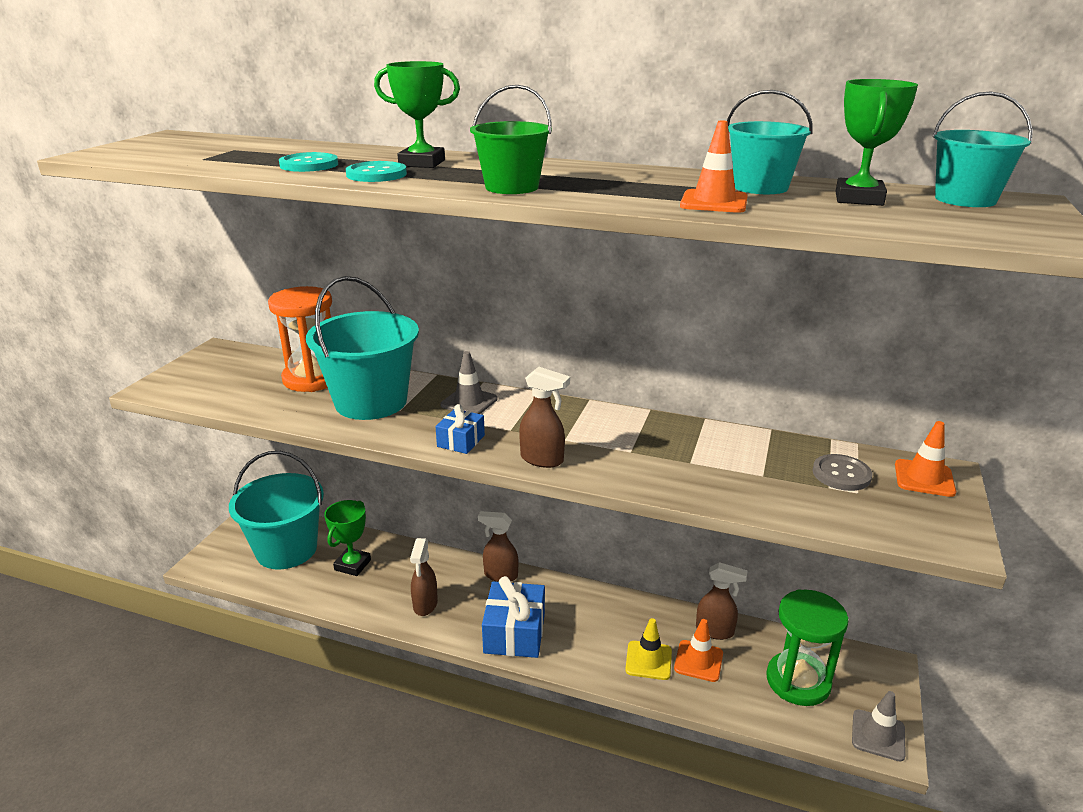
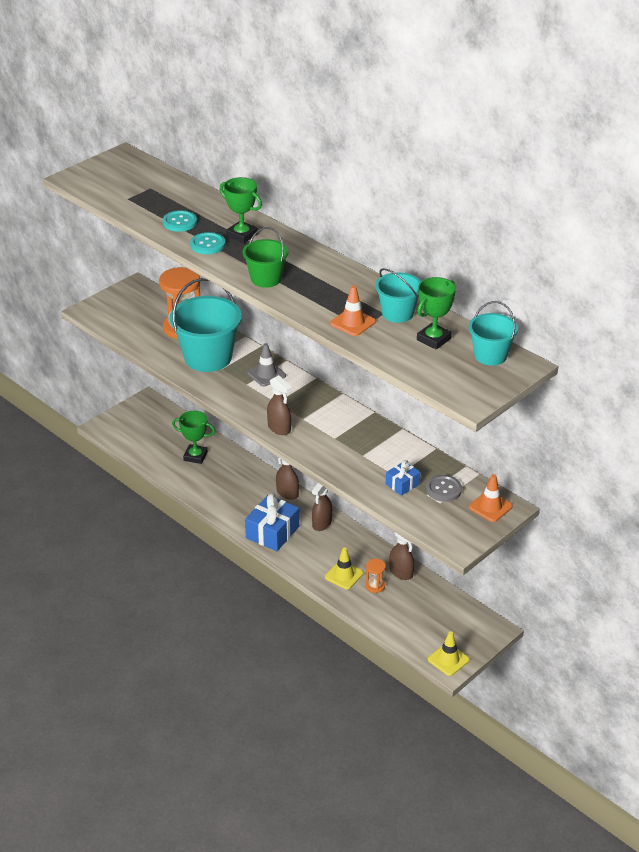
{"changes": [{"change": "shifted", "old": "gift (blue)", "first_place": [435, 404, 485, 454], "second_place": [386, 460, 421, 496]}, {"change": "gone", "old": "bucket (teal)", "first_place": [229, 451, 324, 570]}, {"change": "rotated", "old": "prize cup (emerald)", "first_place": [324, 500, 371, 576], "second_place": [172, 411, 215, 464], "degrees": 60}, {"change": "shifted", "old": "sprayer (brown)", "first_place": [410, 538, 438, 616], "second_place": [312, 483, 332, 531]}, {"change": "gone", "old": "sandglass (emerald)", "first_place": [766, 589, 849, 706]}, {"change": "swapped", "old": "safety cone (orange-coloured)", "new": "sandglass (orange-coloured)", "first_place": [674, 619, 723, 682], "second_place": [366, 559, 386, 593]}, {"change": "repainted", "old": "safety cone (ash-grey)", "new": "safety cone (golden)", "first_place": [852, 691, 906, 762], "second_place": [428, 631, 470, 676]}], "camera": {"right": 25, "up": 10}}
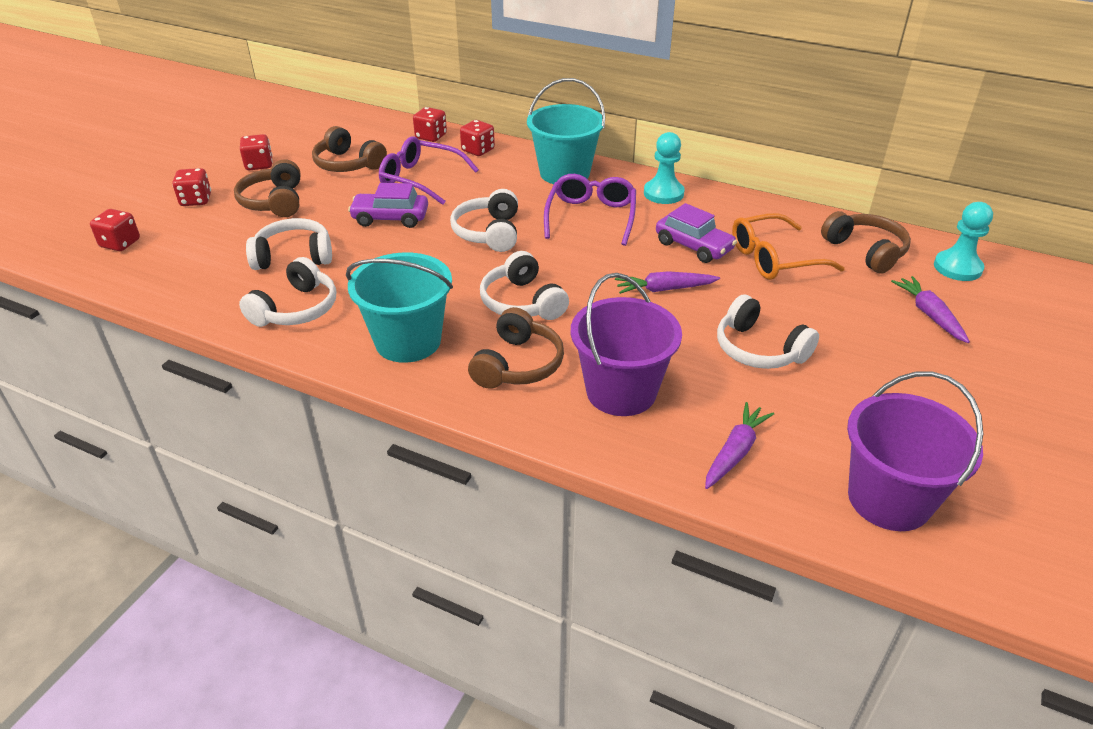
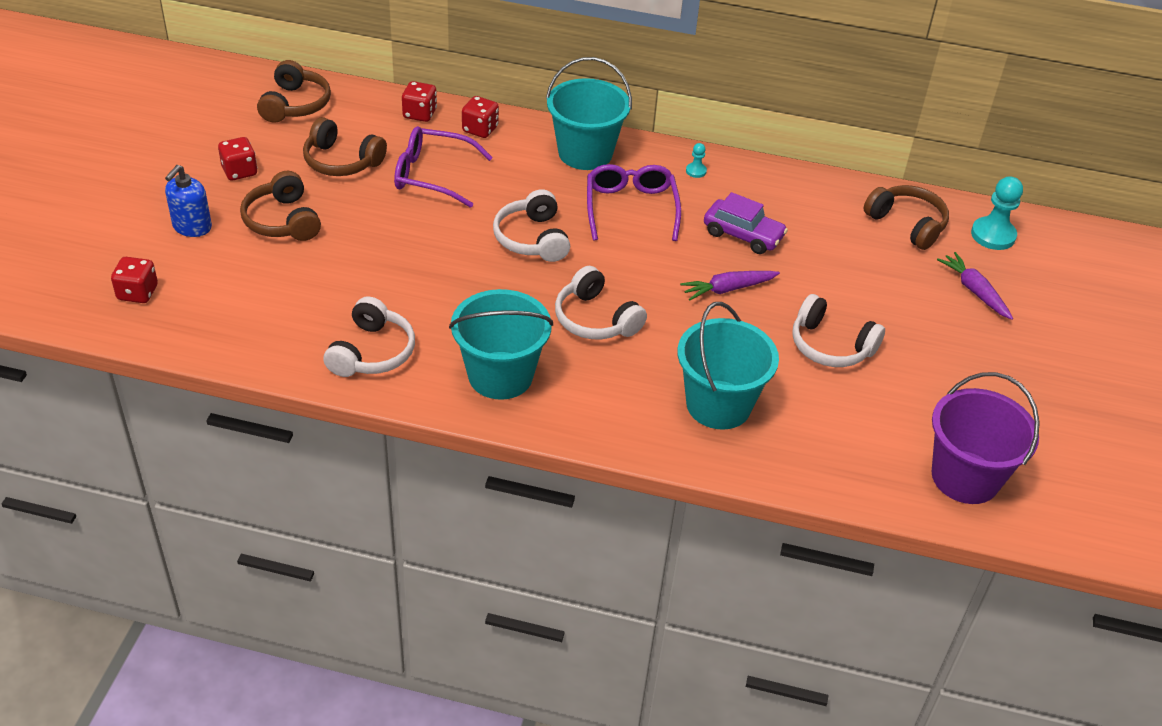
{"changes": [{"change": "scaled", "old": "pawn (teal)", "first_place": [644, 132, 685, 204], "second_place": [686, 143, 707, 178], "factor": 0.49}, {"change": "swapped", "old": "game die (red)", "new": "soap pump (blue)", "first_place": [172, 168, 211, 206], "second_place": [165, 165, 212, 237]}, {"change": "gone", "old": "automobile (royal purple)", "first_place": [348, 183, 428, 228]}, {"change": "gone", "old": "spectacles (orange-coloured)", "first_place": [732, 213, 845, 280]}, {"change": "gone", "old": "over-ear headphones (snow-white)", "first_place": [246, 218, 332, 270]}, {"change": "repainted", "old": "bucket (royal purple)", "new": "bucket (teal)", "first_place": [571, 273, 682, 416], "second_place": [677, 302, 779, 430]}, {"change": "shifted", "old": "over-ear headphones (brown)", "first_place": [468, 307, 564, 389], "second_place": [257, 60, 331, 123]}, {"change": "gone", "old": "toy carrot (royal purple)", "first_place": [705, 402, 774, 489]}], "camera": {"right": -15, "up": 5}}
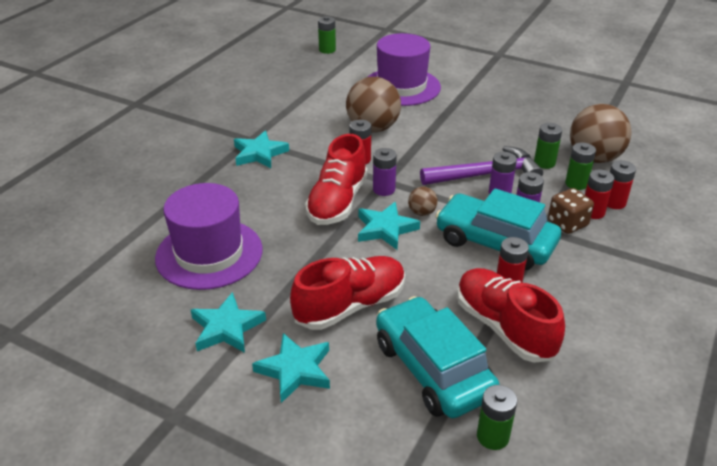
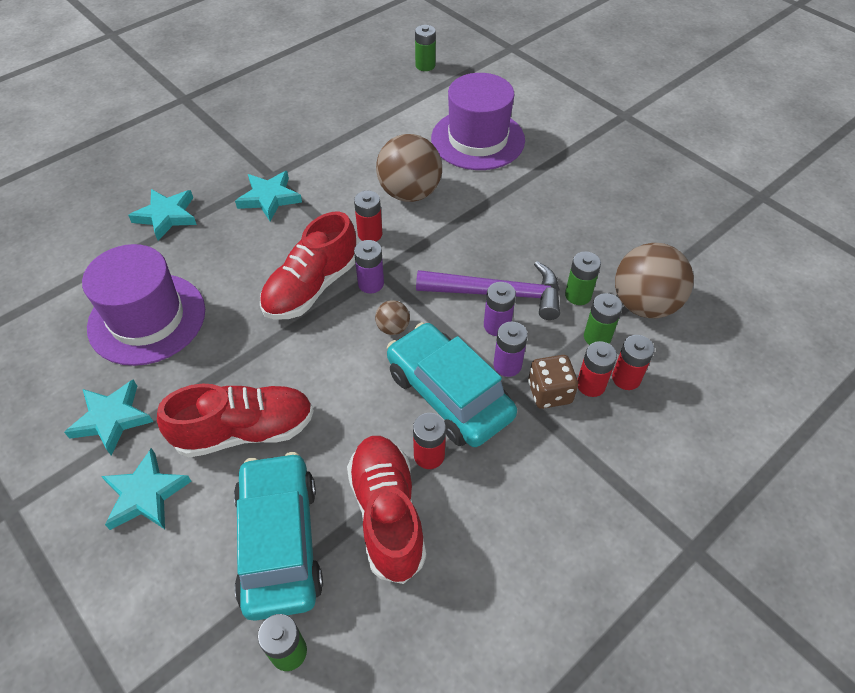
{"changes": [{"change": "shifted", "old": "star (teal)", "first_place": [358, 202, 420, 250], "second_place": [128, 189, 197, 241]}], "camera": {"right": 20, "up": 15}}
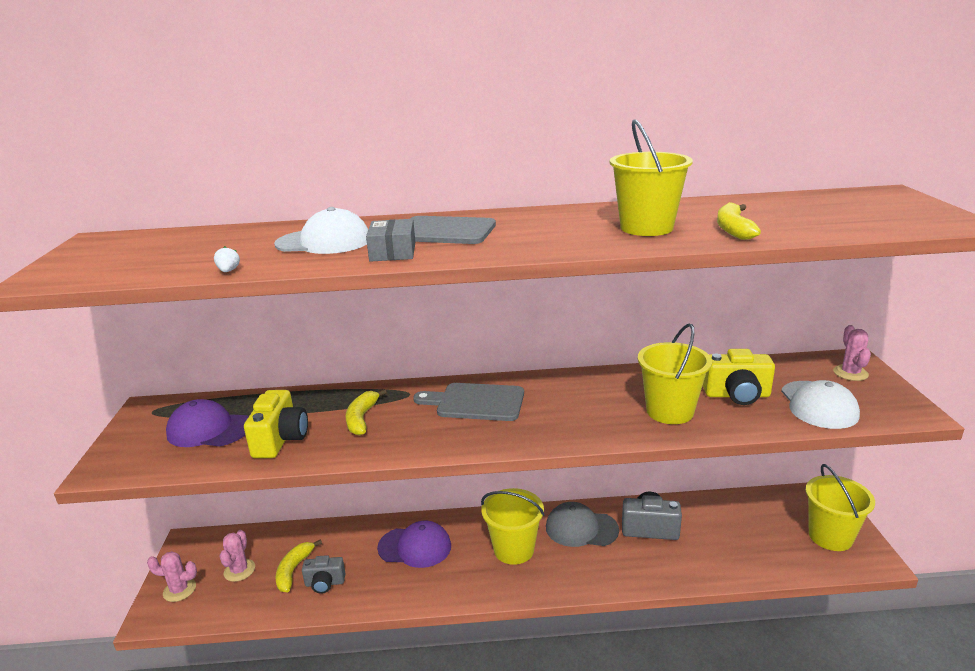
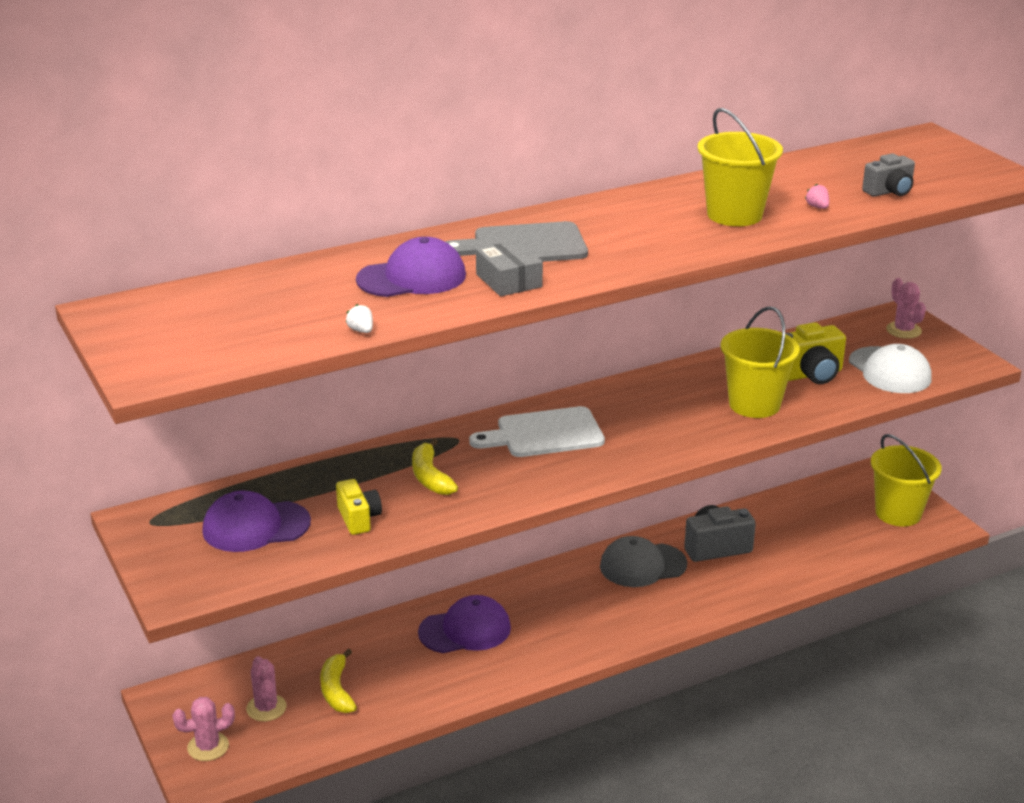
{"changes": [{"change": "swapped", "old": "banana (golden)", "new": "berry (rose-pink)", "first_place": [717, 202, 761, 240], "second_place": [805, 184, 829, 209]}, {"change": "repainted", "old": "peaked cap (snow-white)", "new": "peaked cap (royal purple)", "first_place": [274, 207, 369, 254], "second_place": [356, 237, 466, 297]}, {"change": "repainted", "old": "cutting board (ash-grey)", "new": "cutting board (snow-white)", "first_place": [413, 383, 524, 421], "second_place": [469, 406, 605, 457]}, {"change": "scaled", "old": "camera (golden)", "first_place": [244, 390, 308, 458], "second_place": [336, 479, 382, 535], "factor": 0.66}, {"change": "gone", "old": "bucket (golden)", "first_place": [481, 488, 545, 565]}, {"change": "shifted", "old": "camera (ash-grey)", "first_place": [302, 555, 346, 593], "second_place": [862, 153, 915, 197]}], "camera": {"right": -25, "up": 5}}
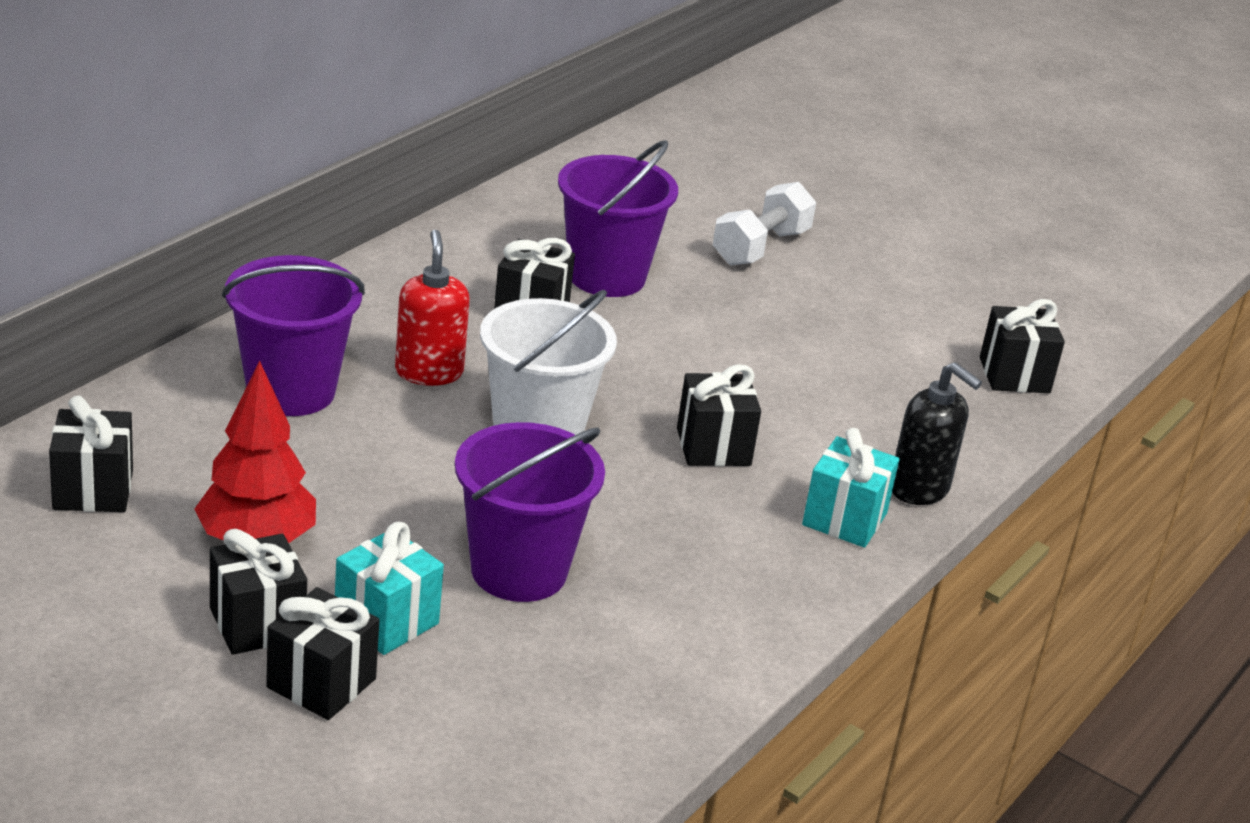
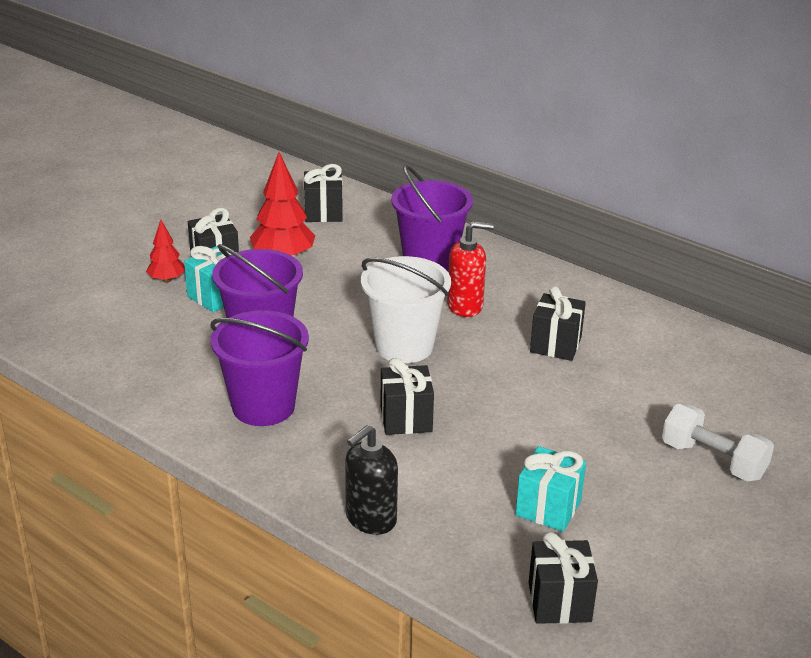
{"changes": [{"change": "shifted", "old": "bucket (royal purple)", "first_place": [558, 140, 678, 297], "second_place": [210, 310, 309, 426]}, {"change": "shifted", "old": "gift (teal)", "first_place": [802, 428, 899, 548], "second_place": [515, 446, 586, 532]}, {"change": "swapped", "old": "gift (jet-black)", "new": "fir tree (red)", "first_place": [266, 587, 379, 720], "second_place": [146, 220, 185, 283]}], "camera": {"right": 95, "up": 0}}
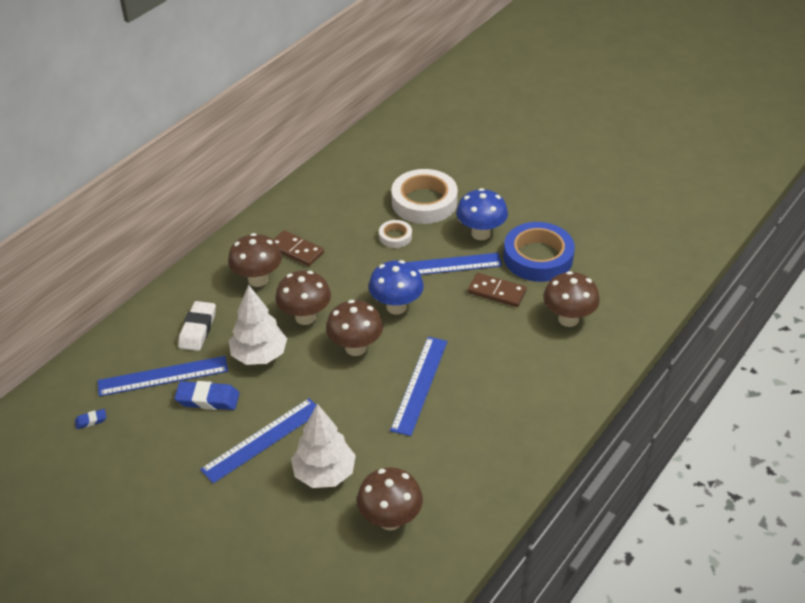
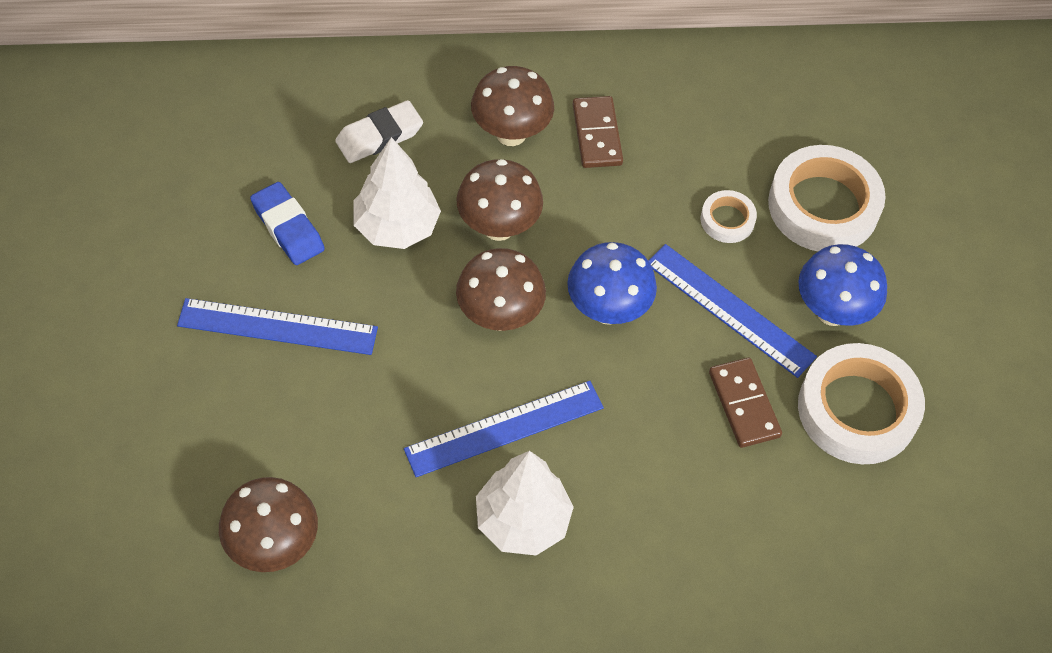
{"changes": [{"change": "repainted", "old": "sticky tape (blue)", "new": "sticky tape (snow-white)", "first_place": [503, 222, 575, 282], "second_place": [798, 343, 925, 464]}, {"change": "gone", "old": "toadstool (brown)", "first_place": [543, 271, 600, 327]}, {"change": "gone", "old": "ruler (blue)", "first_place": [98, 356, 228, 397]}, {"change": "shifted", "old": "fir tree (snow-white)", "first_place": [291, 404, 356, 488], "second_place": [476, 451, 574, 555]}, {"change": "gone", "old": "gum eraser (blue)", "first_place": [75, 409, 106, 429]}], "camera": {"right": 45, "up": 15}}
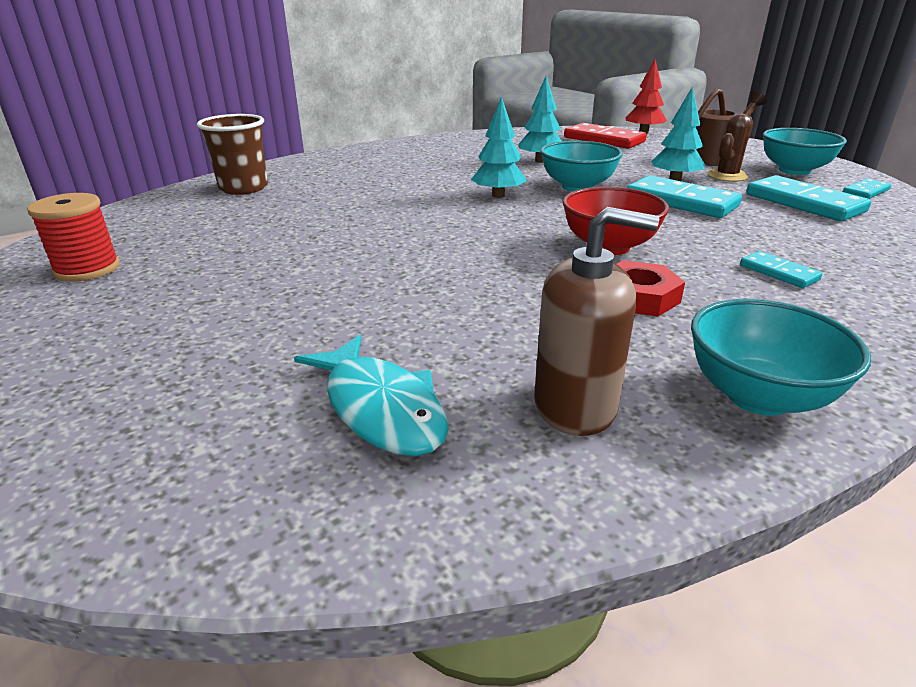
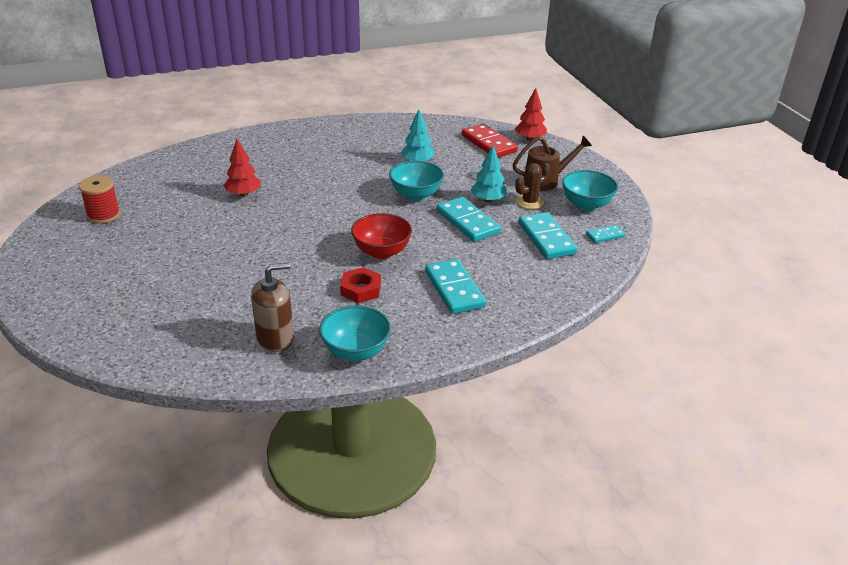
{"changes": [{"change": "gone", "old": "fir tree (teal)", "first_place": [471, 96, 527, 198]}, {"change": "gone", "old": "beaker (brown)", "first_place": [197, 114, 268, 195]}, {"change": "rotated", "old": "soap pump (brown)", "first_place": [534, 207, 659, 436], "second_place": [251, 263, 294, 352], "degrees": -45}, {"change": "scaled", "old": "domino piece (teal)", "first_place": [740, 251, 823, 288], "second_place": [425, 259, 486, 314], "factor": 1.92}, {"change": "gone", "old": "fish (teal)", "first_place": [294, 335, 449, 456]}, {"change": "new", "new": "fir tree (red)", "second_place": [224, 139, 261, 197]}], "camera": {"right": 15, "up": 5}}
